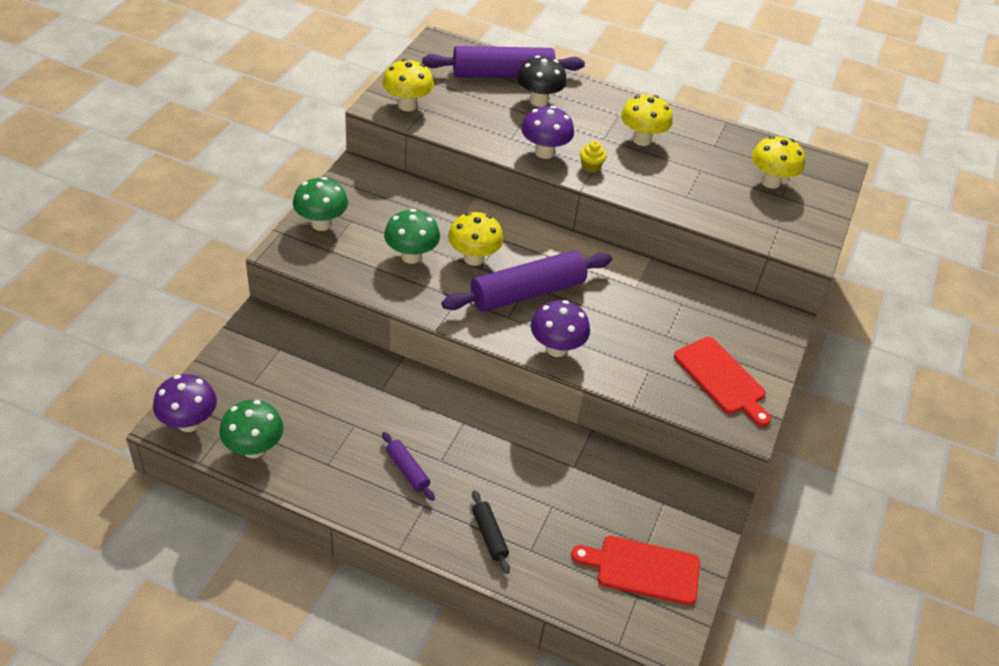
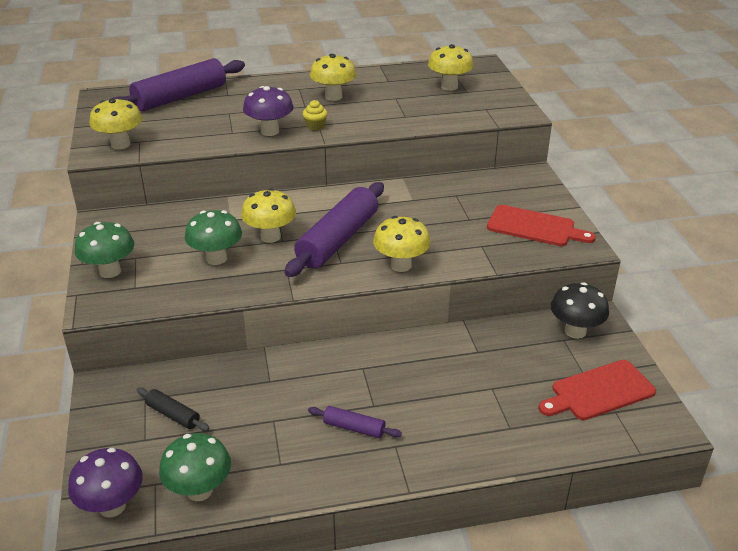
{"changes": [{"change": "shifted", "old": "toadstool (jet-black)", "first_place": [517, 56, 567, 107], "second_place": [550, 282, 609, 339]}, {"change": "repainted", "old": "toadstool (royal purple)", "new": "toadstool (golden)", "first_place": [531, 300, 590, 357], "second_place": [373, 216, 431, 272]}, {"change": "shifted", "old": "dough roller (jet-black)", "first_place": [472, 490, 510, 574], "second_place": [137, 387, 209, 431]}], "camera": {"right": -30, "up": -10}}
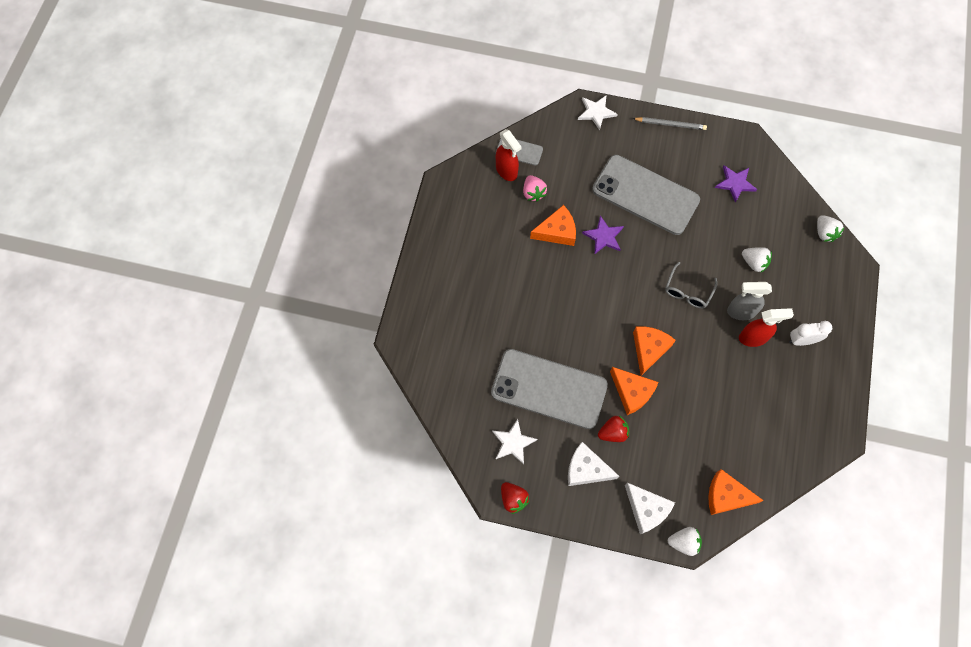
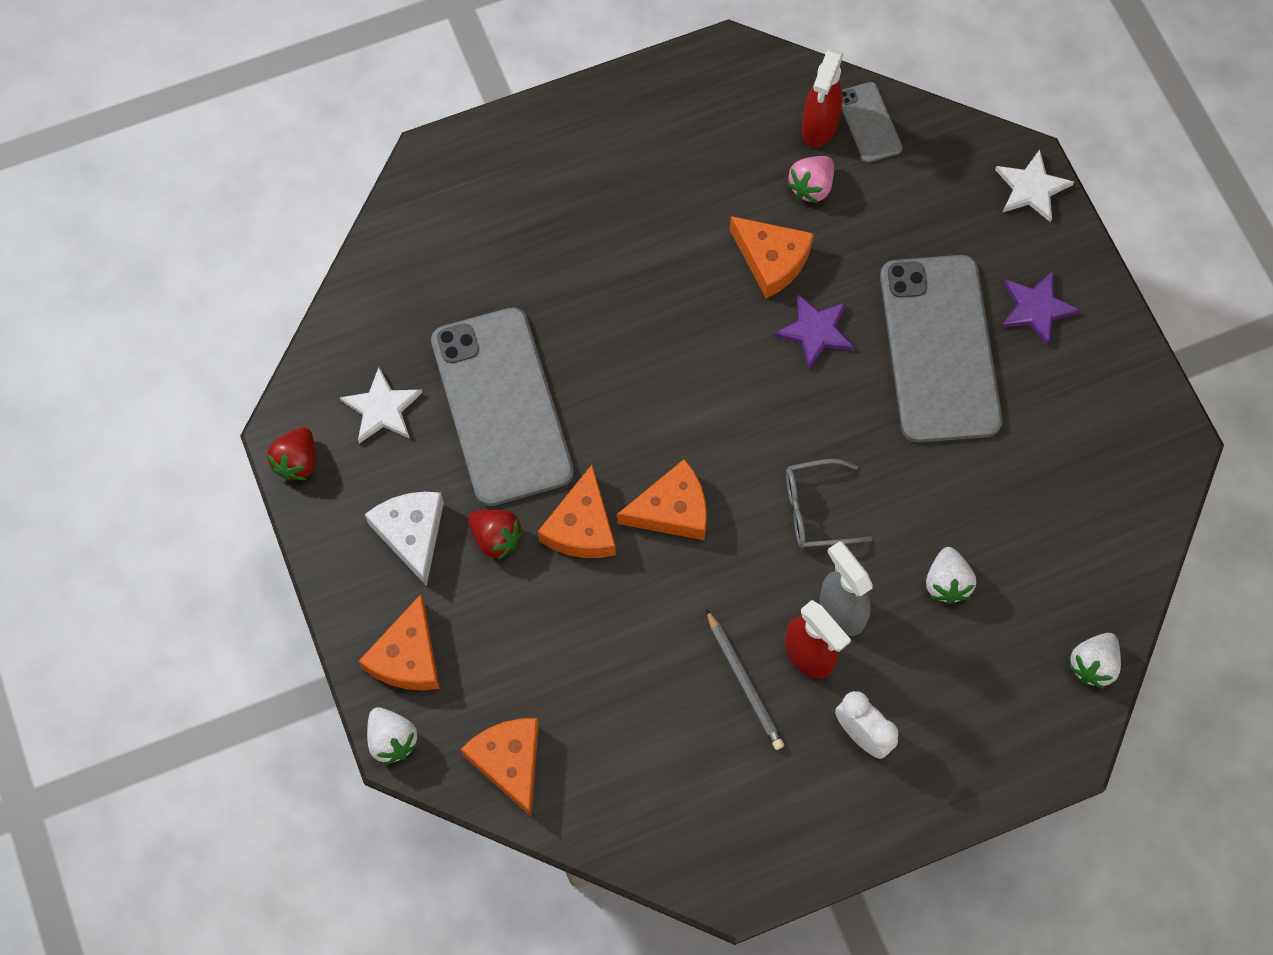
{"changes": [{"change": "shifted", "old": "lead pencil (ash-grey)", "first_place": [632, 117, 707, 130], "second_place": [706, 609, 784, 750]}, {"change": "shifted", "old": "star (royal purple)", "first_place": [715, 166, 757, 203], "second_place": [1001, 271, 1080, 346]}, {"change": "repainted", "old": "piece of cheese (snow-white)", "new": "piece of cheese (orange-coloured)", "first_place": [625, 483, 675, 534], "second_place": [359, 594, 440, 690]}], "camera": {"right": 55, "up": 0}}
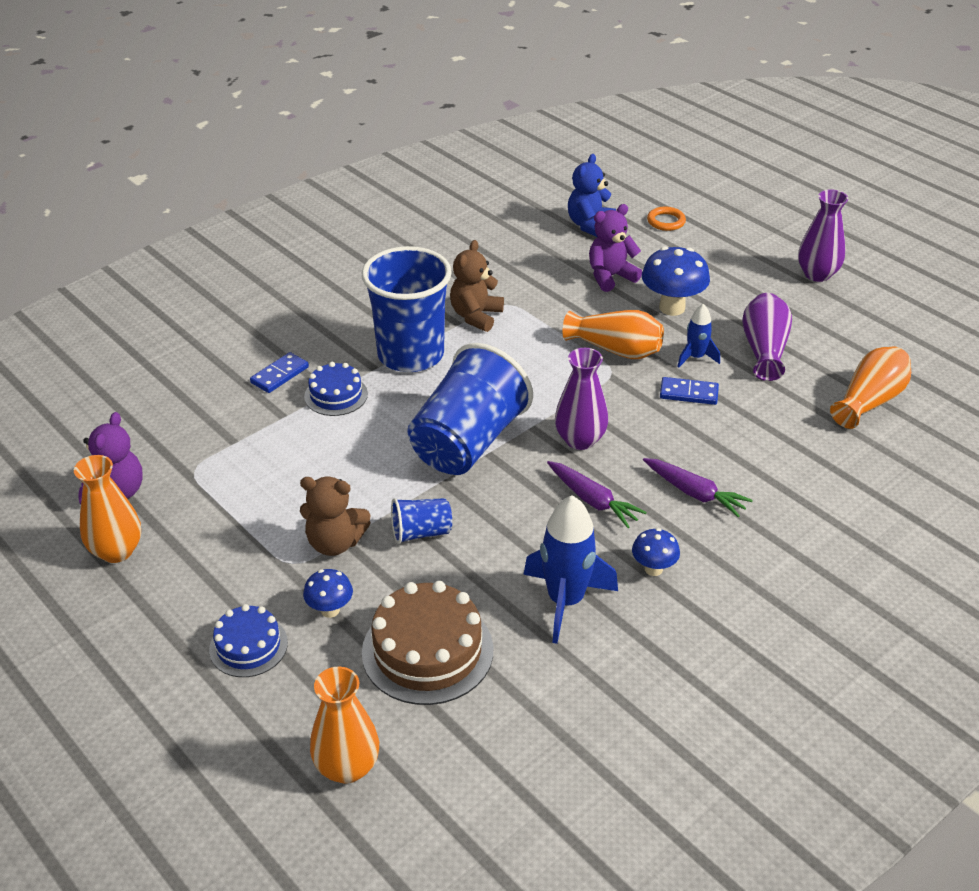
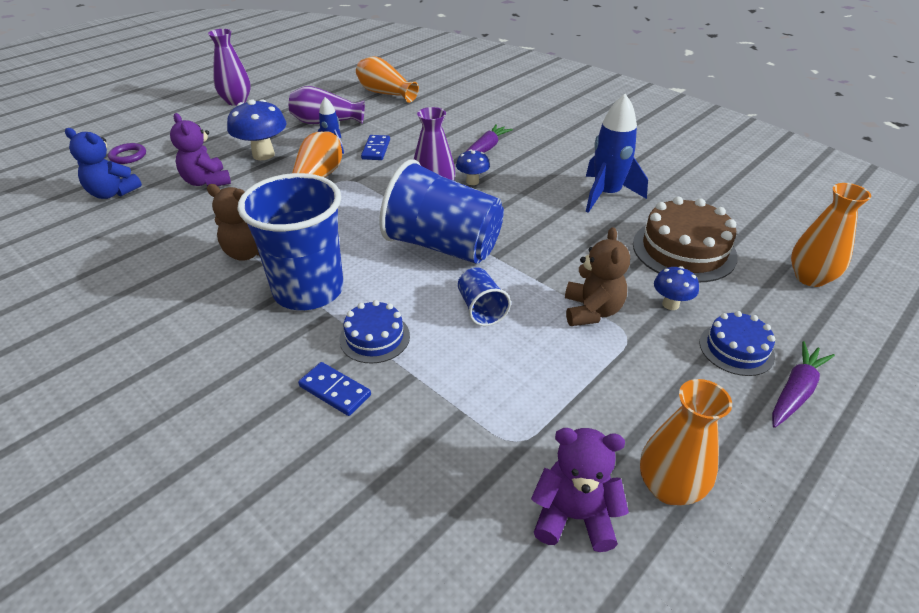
{"changes": [{"change": "repainted", "old": "hoop (orange-coloured)", "new": "hoop (royal purple)", "first_place": [647, 207, 686, 231], "second_place": [108, 143, 146, 164]}, {"change": "shifted", "old": "toy carrot (royal purple)", "first_place": [547, 461, 647, 528], "second_place": [772, 341, 835, 428]}, {"change": "shifted", "old": "beaker (blue)", "first_place": [391, 498, 452, 544], "second_place": [458, 268, 511, 326]}, {"change": "shifted", "old": "toadstool (blue)", "first_place": [632, 528, 680, 576], "second_place": [456, 149, 490, 185]}], "camera": {"right": -95, "up": 0}}
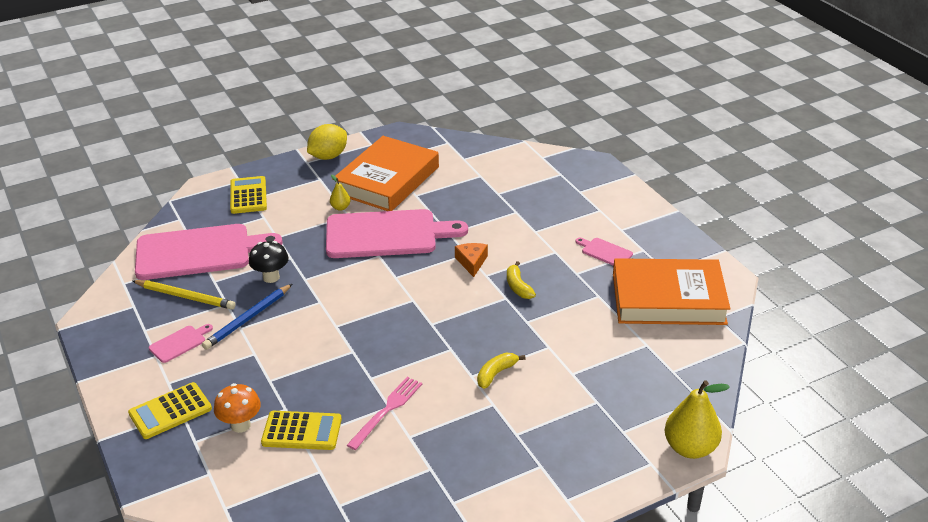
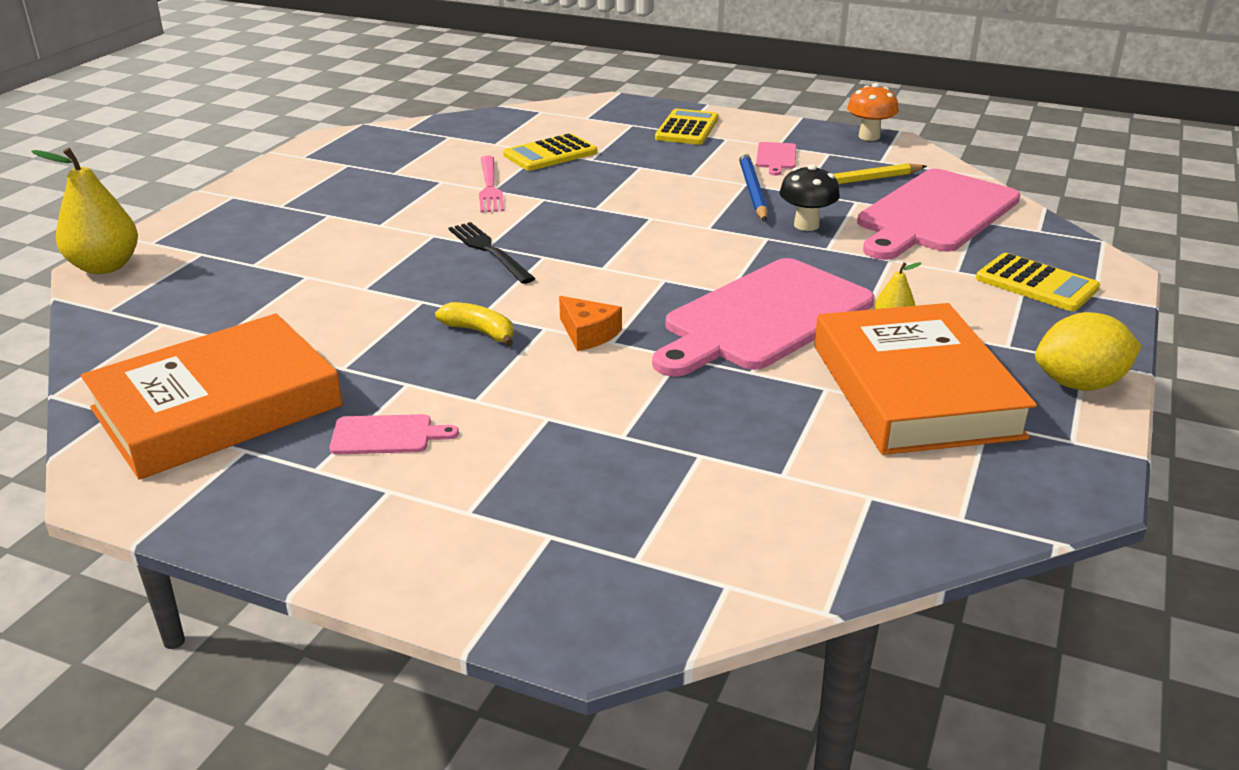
{"changes": [{"change": "rotated", "old": "lemon (golden)", "first_place": [307, 124, 347, 160], "second_place": [1035, 312, 1141, 391], "degrees": 75}, {"change": "gone", "old": "banana (golden)", "first_place": [477, 353, 526, 389]}, {"change": "shifted", "old": "toadstool (orange-coloured)", "first_place": [214, 383, 261, 433], "second_place": [847, 83, 899, 141]}, {"change": "new", "new": "dinner fork (jet-black)", "second_place": [449, 222, 536, 284]}], "camera": {"right": 140, "up": -5}}
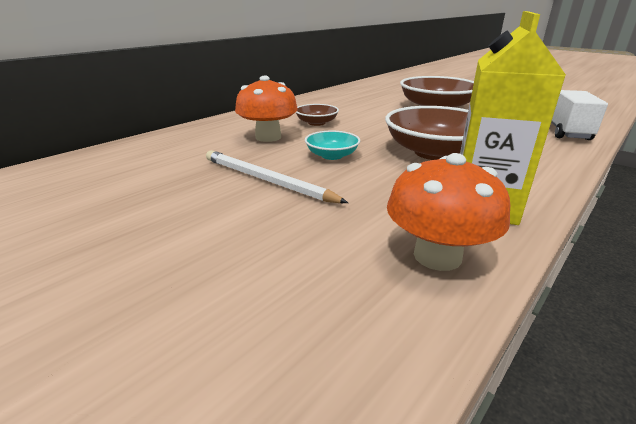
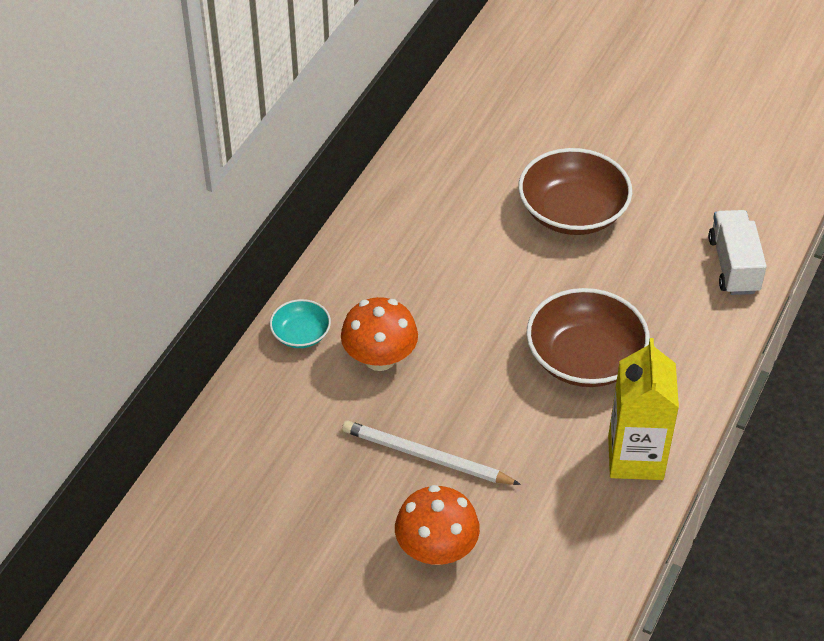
{"changes": [{"change": "gone", "old": "bowl (brown)", "first_place": [296, 104, 339, 126]}, {"change": "shifted", "old": "bowl (teal)", "first_place": [305, 131, 360, 160], "second_place": [270, 299, 331, 348]}, {"change": "shifted", "old": "toadstool (orange-coloured)", "first_place": [387, 153, 510, 271], "second_place": [395, 485, 480, 565]}], "camera": {"right": -15, "up": 20}}
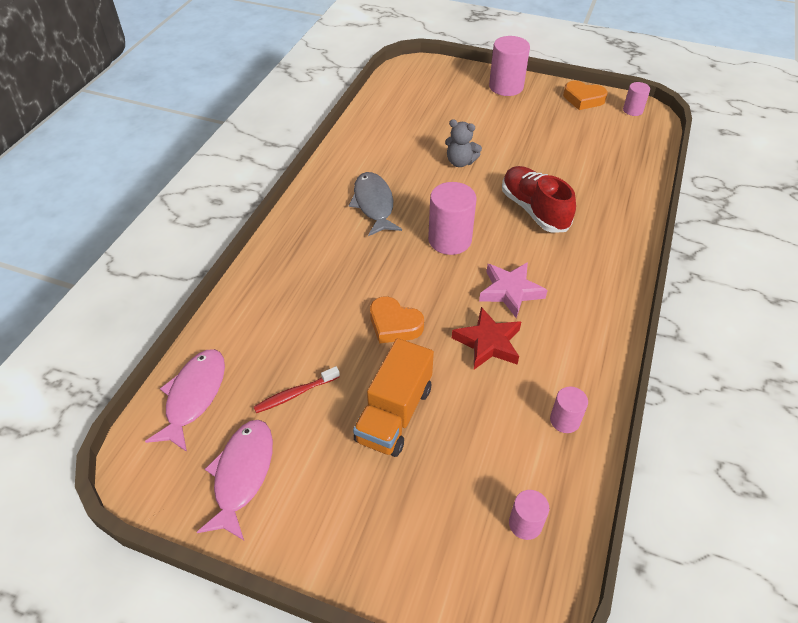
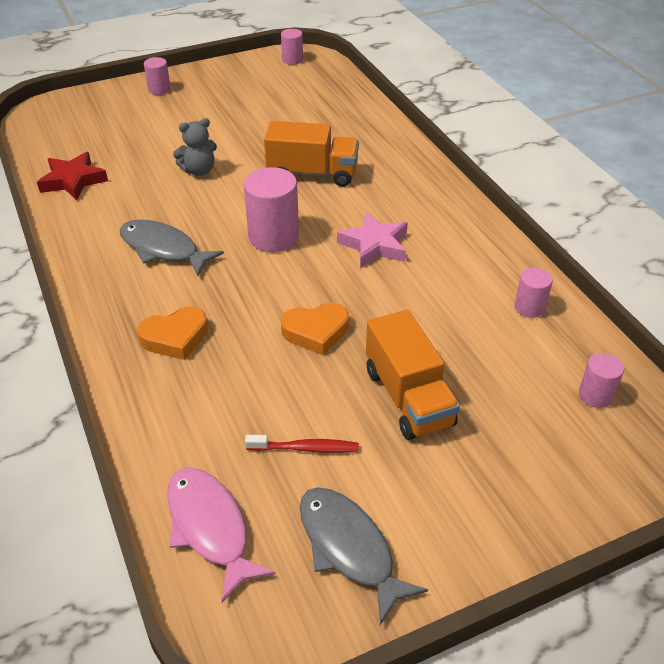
{"changes": [{"change": "scaled", "old": "cylinder shape (rose-pink)", "first_place": [489, 36, 530, 96], "second_place": [144, 57, 171, 95], "factor": 0.55}, {"change": "shifted", "old": "heart shape (orange-coloured)", "first_place": [563, 81, 608, 110], "second_place": [137, 306, 208, 360]}, {"change": "swapped", "old": "sneaker (red)", "new": "truck (orange-coloured)", "first_place": [502, 166, 576, 233], "second_place": [264, 121, 359, 187]}, {"change": "shifted", "old": "star (red)", "first_place": [452, 307, 521, 370], "second_place": [37, 152, 108, 201]}, {"change": "rotated", "old": "tooth brush (red)", "first_place": [254, 366, 340, 413], "second_place": [245, 435, 359, 453], "degrees": -105}, {"change": "repainted", "old": "fish (rose-pink)", "new": "fish (ash-grey)", "first_place": [197, 420, 273, 540], "second_place": [300, 488, 428, 625]}], "camera": {"right": -45, "up": -5}}
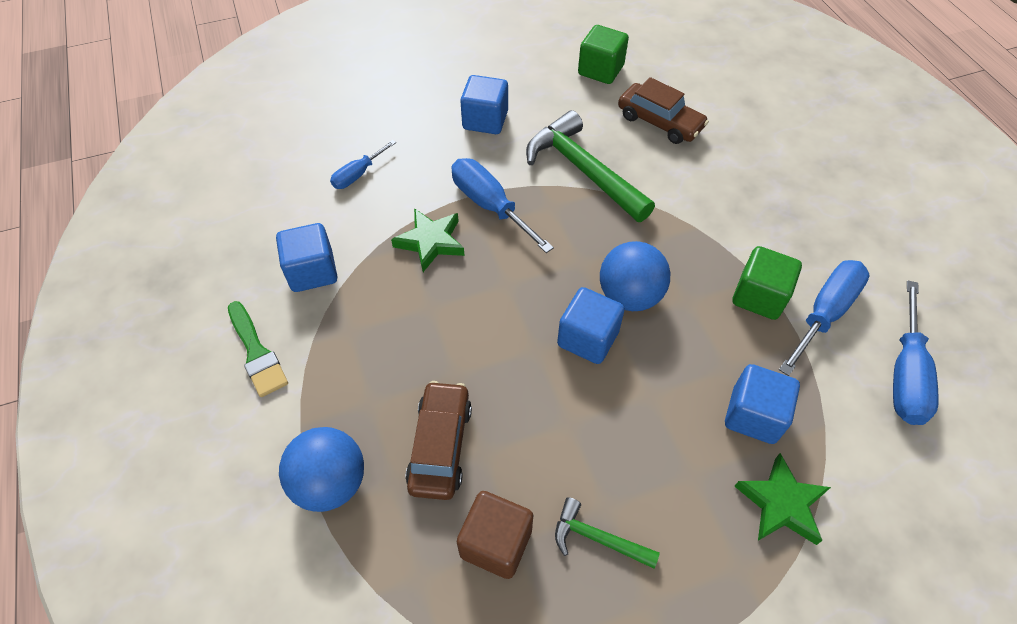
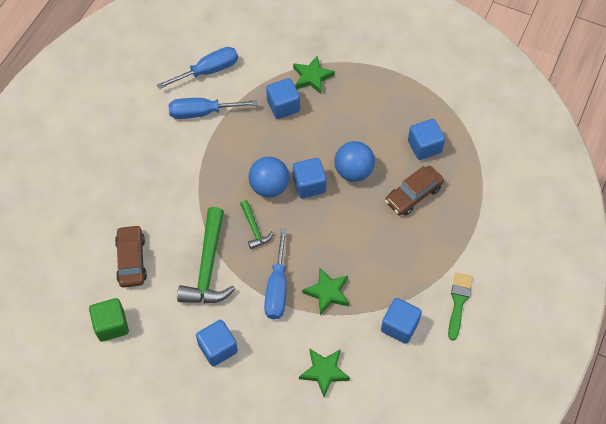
{"changes": [{"change": "swapped", "old": "flat screwdriver (blue)", "new": "star (emerald)", "first_place": [330, 140, 396, 189], "second_place": [299, 349, 350, 397]}, {"change": "gone", "old": "solid cube (emerald)", "first_place": [733, 246, 802, 320]}, {"change": "shifted", "old": "sphere (blue)", "first_place": [279, 427, 364, 512], "second_place": [334, 141, 375, 182]}, {"change": "repainted", "old": "solid cube (brown)", "new": "solid cube (blue)", "first_place": [457, 491, 534, 579], "second_place": [408, 119, 445, 160]}, {"change": "shifted", "old": "claw hammer (emerald)", "first_place": [555, 497, 660, 569], "second_place": [240, 200, 273, 249]}], "camera": {"right": -135, "up": 5}}
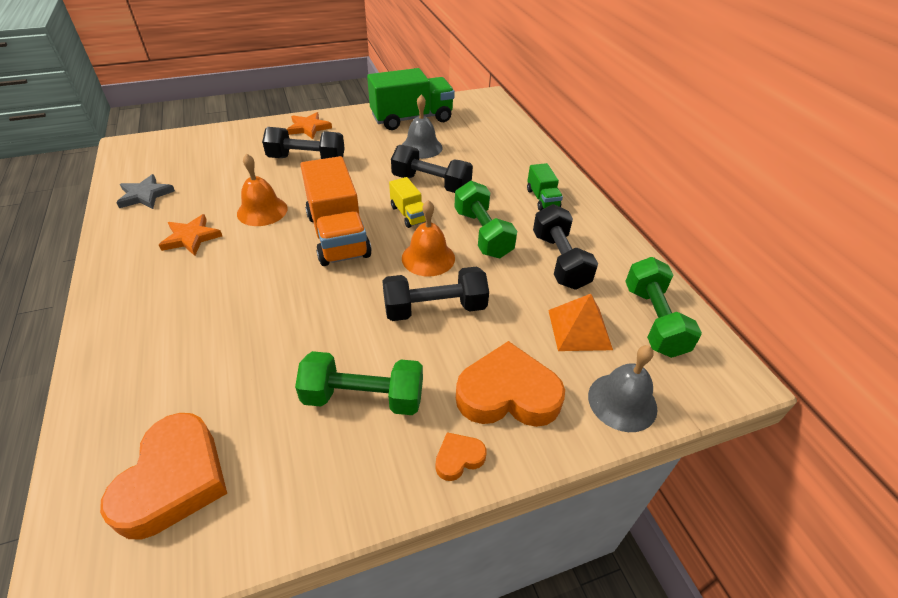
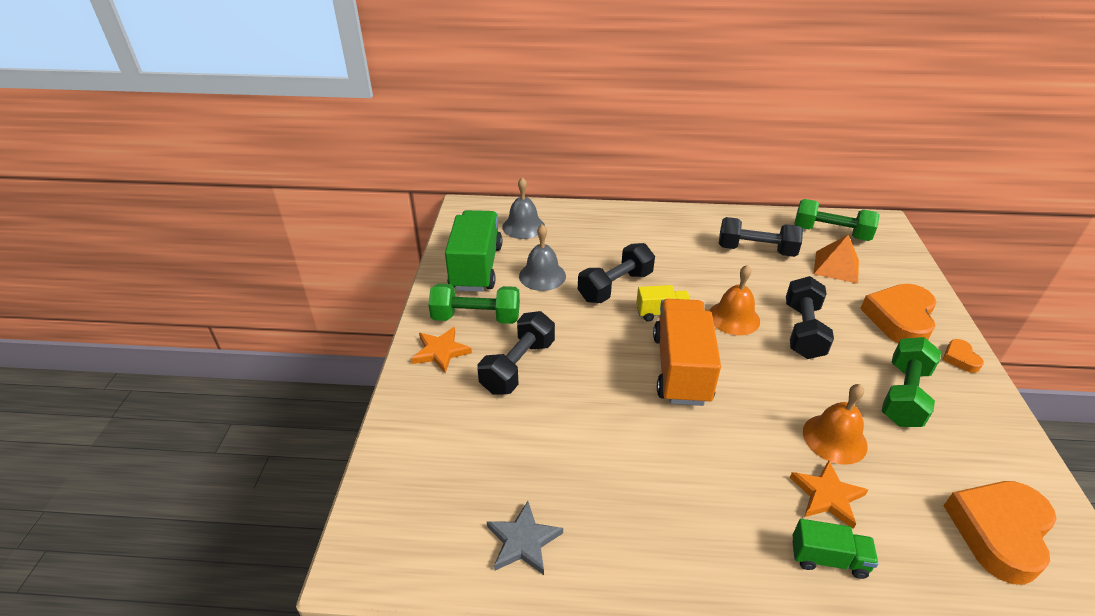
{"changes": [{"change": "shifted", "old": "bell (orange-coloured)", "first_place": [237, 153, 288, 226], "second_place": [803, 384, 868, 465]}, {"change": "rotated", "old": "truck (orange-coloured)", "first_place": [300, 156, 372, 266], "second_place": [653, 299, 721, 406], "degrees": -90}, {"change": "shifted", "old": "truck (emerald)", "first_place": [527, 163, 563, 211], "second_place": [792, 519, 879, 579]}, {"change": "shifted", "old": "free weight (emerald)", "first_place": [454, 181, 517, 258], "second_place": [428, 284, 520, 324]}, {"change": "shifted", "old": "star (orange-coloured)", "first_place": [159, 214, 222, 256], "second_place": [790, 460, 868, 529]}, {"change": "shifted", "old": "bell (ash-grey)", "first_place": [588, 345, 658, 432], "second_place": [502, 177, 545, 239]}, {"change": "rotated", "old": "heart shape (orange-coloured)", "first_place": [100, 413, 227, 540], "second_place": [943, 481, 1057, 585], "degrees": -90}], "camera": {"right": -65, "up": -5}}
